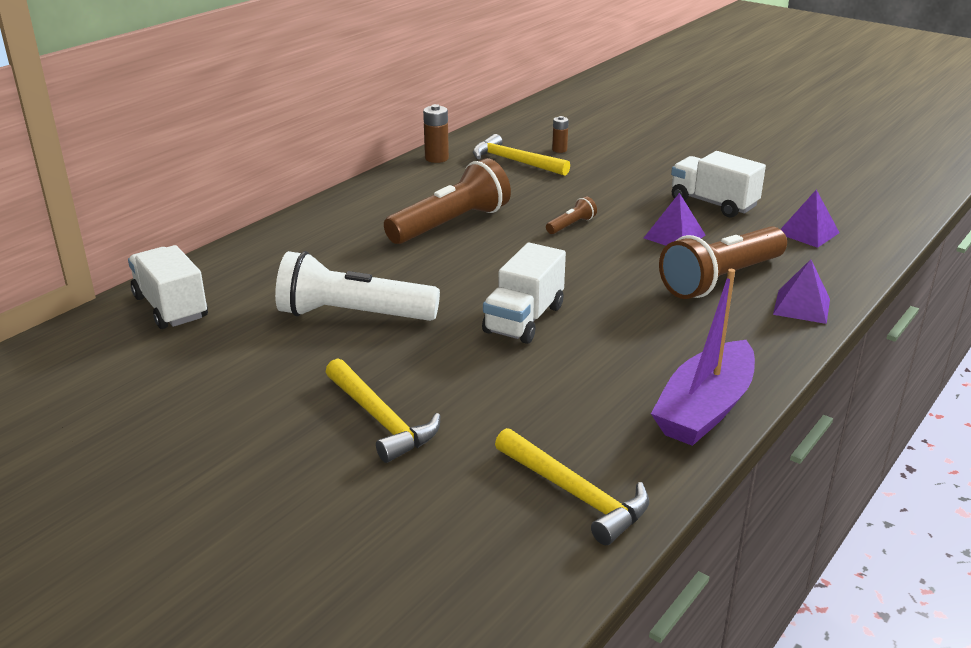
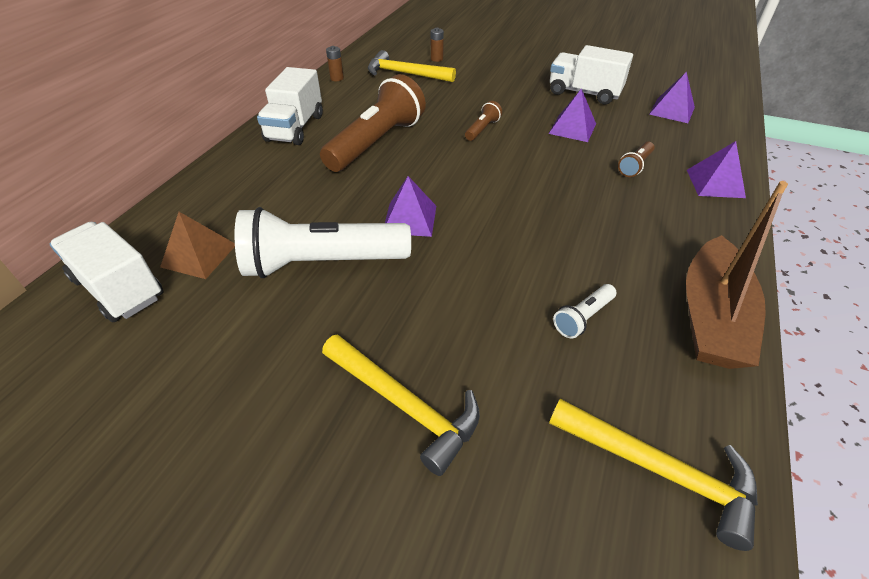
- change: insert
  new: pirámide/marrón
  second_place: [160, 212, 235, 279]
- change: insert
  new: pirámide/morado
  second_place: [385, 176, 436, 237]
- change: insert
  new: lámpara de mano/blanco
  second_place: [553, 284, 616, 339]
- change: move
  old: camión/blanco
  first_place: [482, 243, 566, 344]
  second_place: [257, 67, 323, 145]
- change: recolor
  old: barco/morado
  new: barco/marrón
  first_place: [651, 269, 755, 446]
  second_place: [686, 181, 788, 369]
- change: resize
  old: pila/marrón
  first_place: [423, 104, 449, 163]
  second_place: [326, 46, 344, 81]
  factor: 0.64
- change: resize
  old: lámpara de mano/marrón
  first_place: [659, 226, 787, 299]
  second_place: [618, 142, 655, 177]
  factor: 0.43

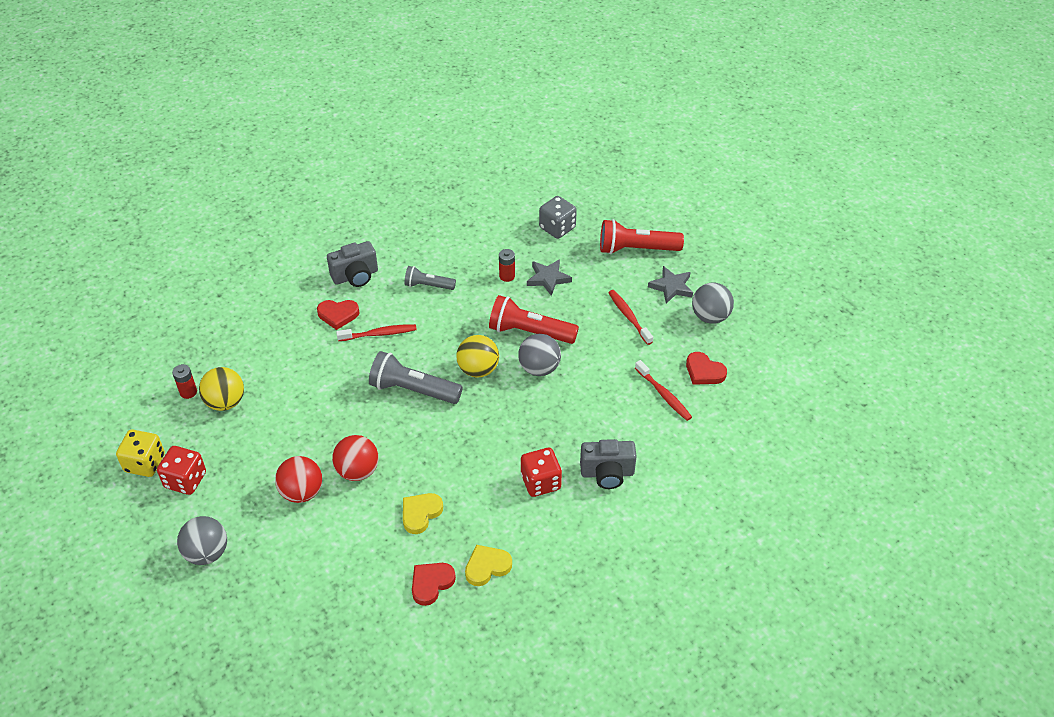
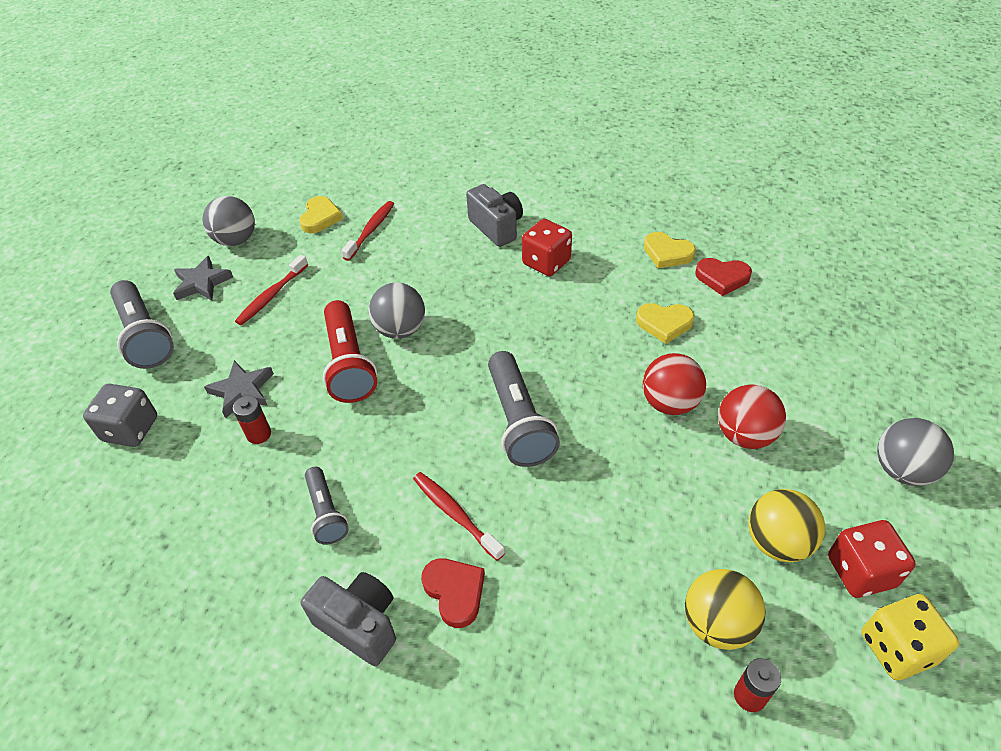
- change: move
  old: pelota/amarillo
  first_place: [457, 335, 499, 378]
  second_place: [748, 489, 825, 562]
- change: recolor
  old: lámpara de mano/rojo
  new: lámpara de mano/gris
  first_place: [600, 219, 684, 254]
  second_place: [110, 280, 174, 369]
- change: recolor
  old: corazón/rojo
  new: corazón/amarillo
  first_place: [686, 352, 727, 385]
  second_place: [299, 196, 343, 233]

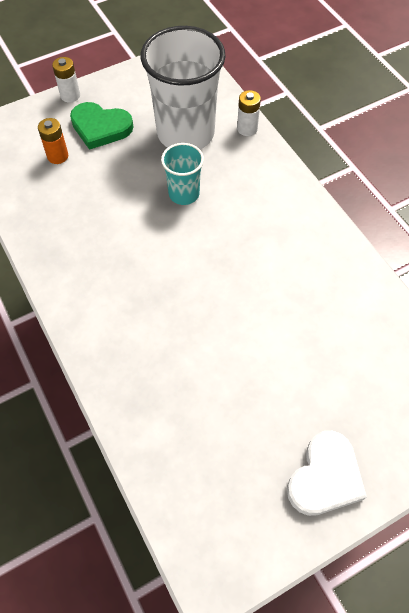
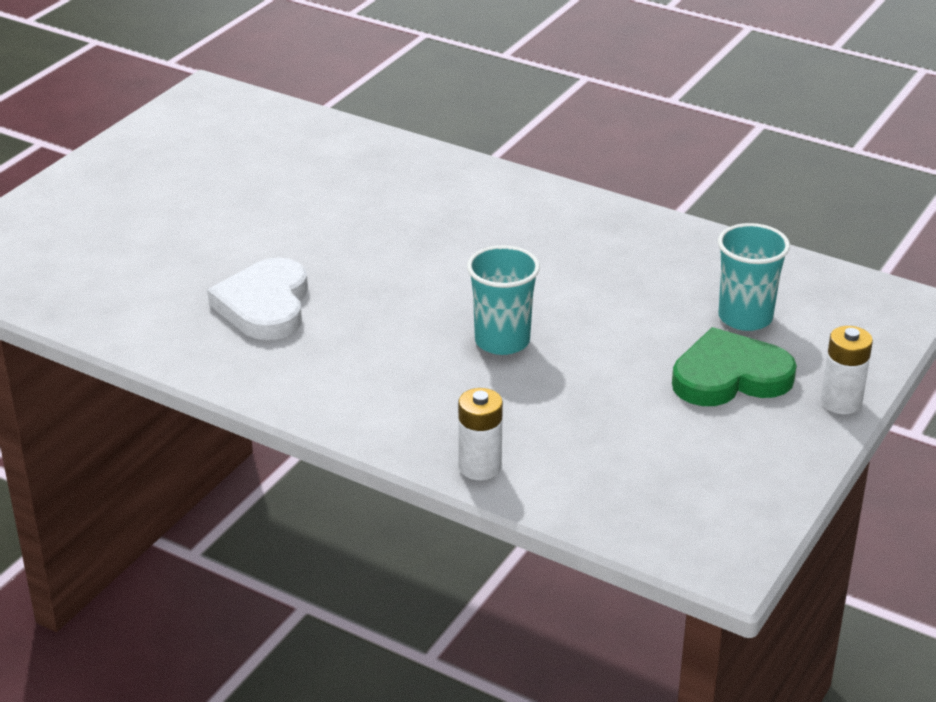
- change: delete
  old: vaso/blanco
  first_place: [141, 26, 226, 149]
- change: move
  old: corazón/blanco
  first_place: [287, 431, 367, 516]
  second_place: [207, 258, 308, 340]
- change: replace
  old: pila/naranja
  new: vaso/turquesa
  first_place: [38, 118, 68, 164]
  second_place: [718, 223, 790, 331]

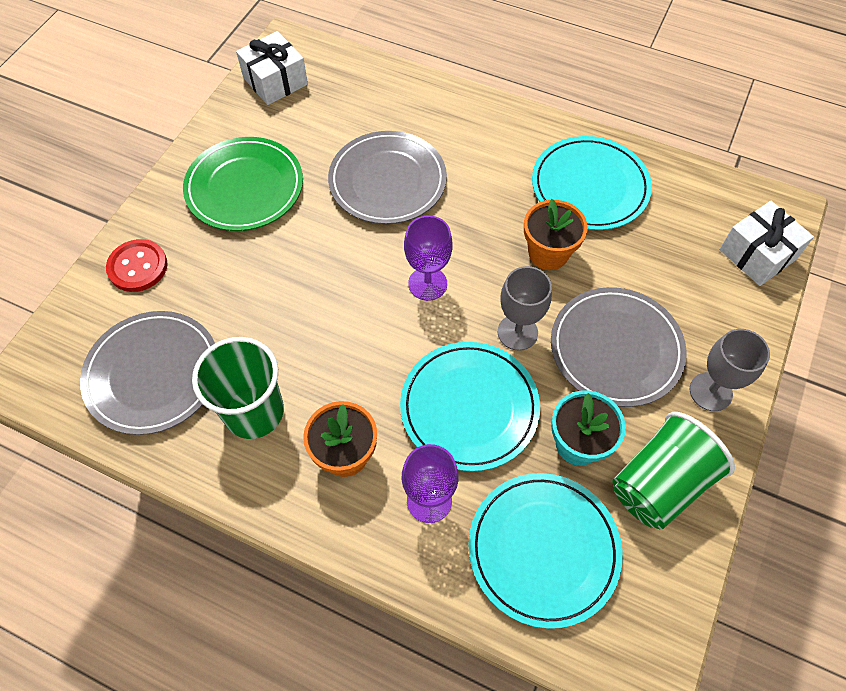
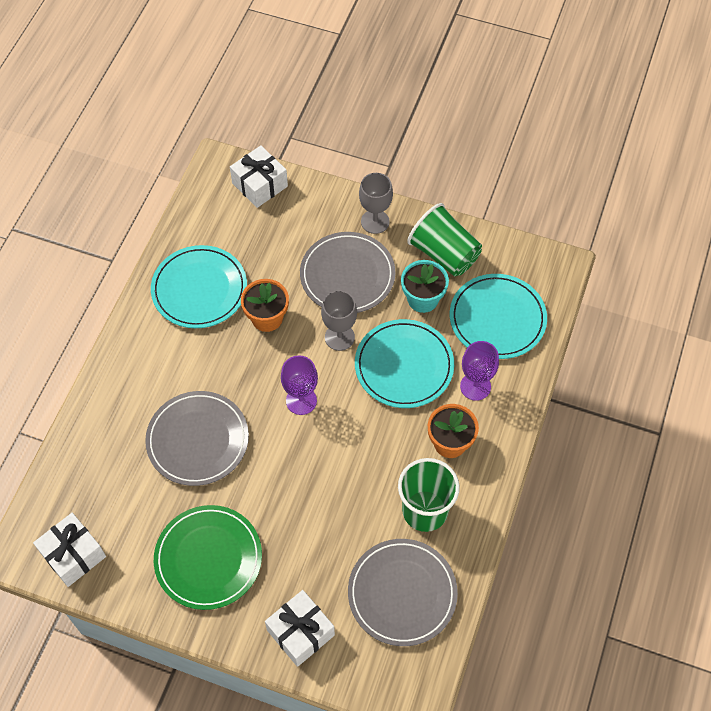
- change: replace
  old: botón/rojo
  new: regalo/blanco
  first_place: [106, 239, 167, 292]
  second_place: [265, 590, 335, 667]

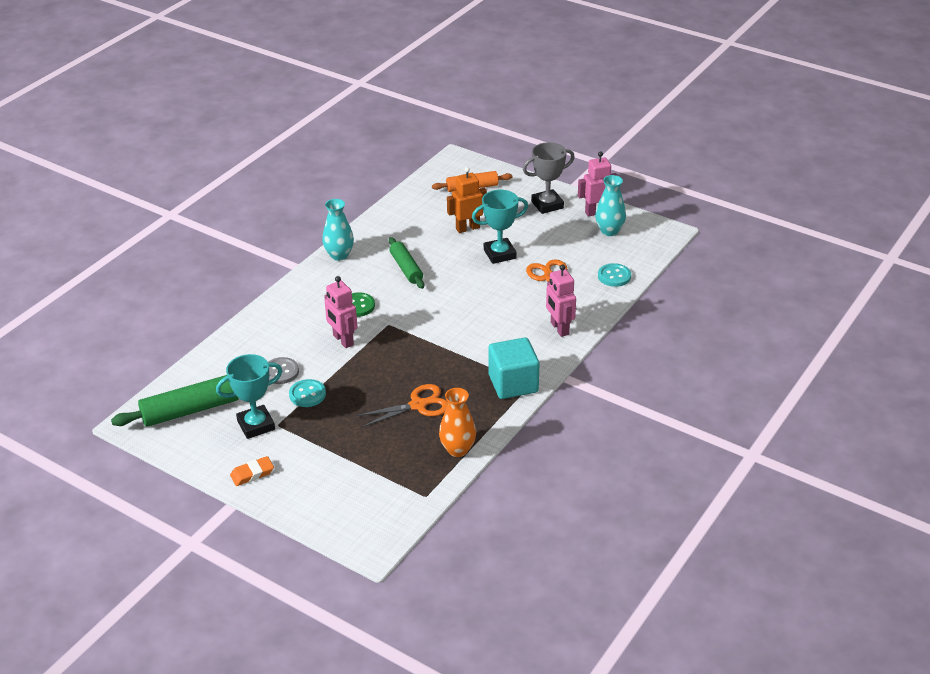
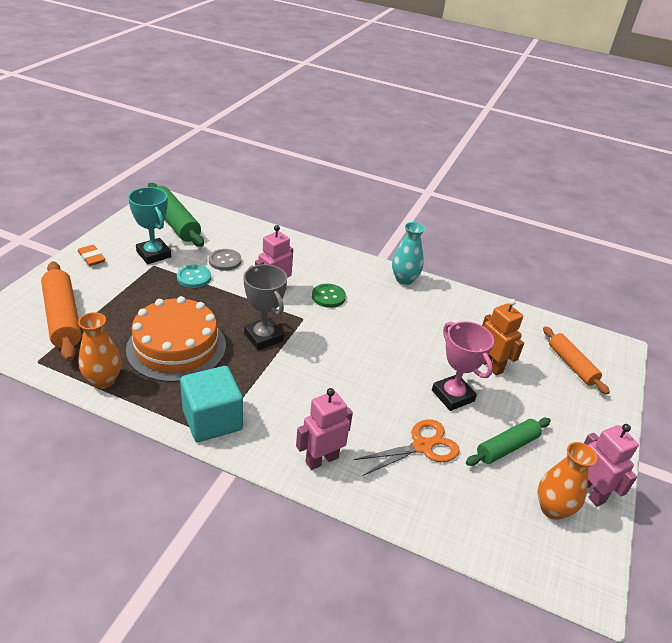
- change: delete
  old: botón/turquesa
  first_place: [598, 263, 631, 287]
- change: insert
  new: rodillo/naranja
  second_place: [41, 261, 82, 361]
- change: move
  old: rodillo/verde
  first_place: [389, 237, 424, 289]
  second_place: [466, 418, 551, 466]
- change: move
  old: trofeo/gris
  first_place: [523, 142, 575, 214]
  second_place: [243, 264, 287, 350]
- change: replace
  old: tijeras/naranja
  new: tarta/naranja
  first_place: [356, 384, 448, 427]
  second_place: [126, 296, 226, 382]
- change: recolor
  old: trofeo/turquesa
  new: trofeo/rosa
  first_place: [472, 190, 528, 264]
  second_place: [432, 321, 494, 411]
- change: recolor
  old: florero/turquesa
  new: florero/naranja
  first_place: [595, 175, 626, 236]
  second_place: [538, 442, 597, 520]

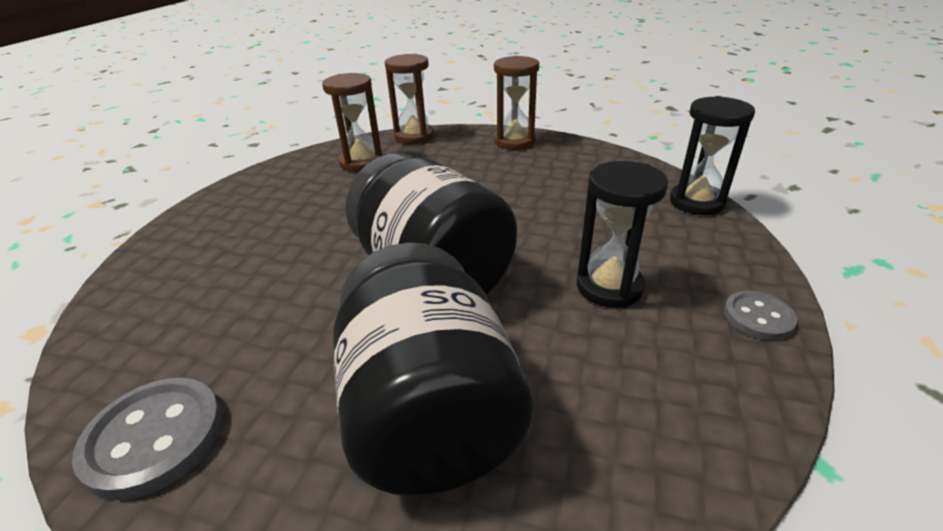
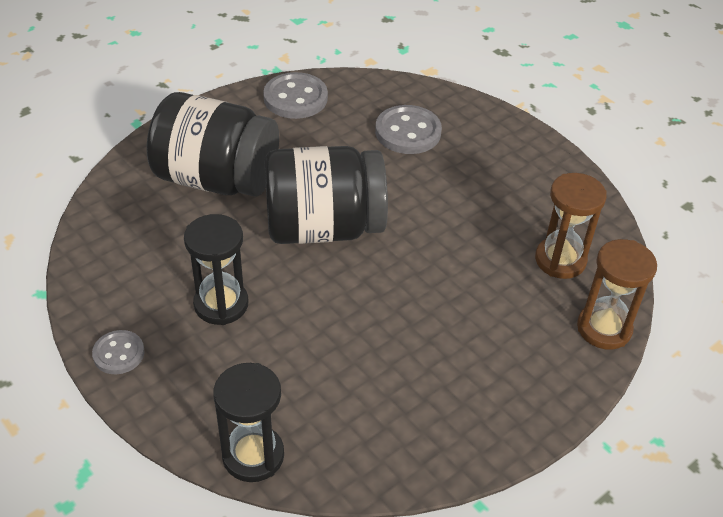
- change: delete
  old: reloj de arena/marrón
  first_place: [494, 56, 539, 150]
- change: insert
  new: botón/gris
  second_place: [375, 105, 442, 154]

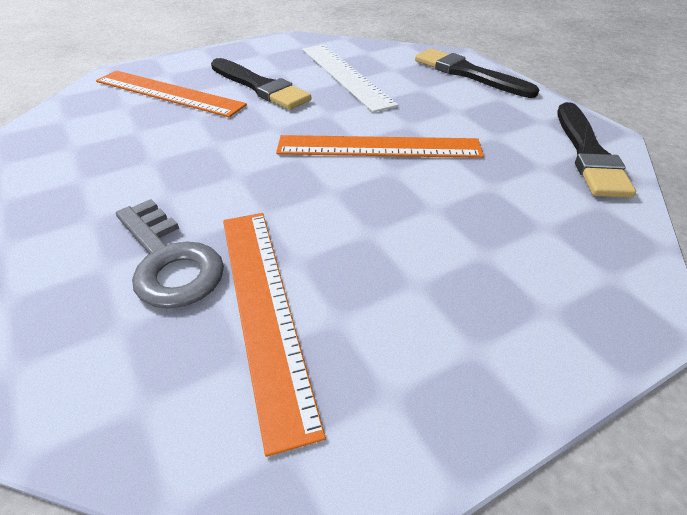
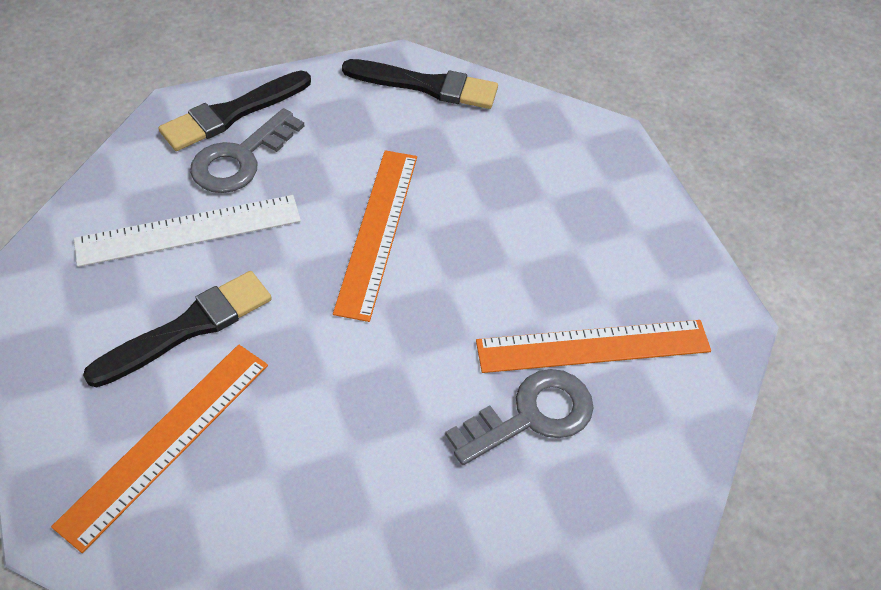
- change: insert
  new: llave/gris
  second_place: [190, 108, 304, 193]

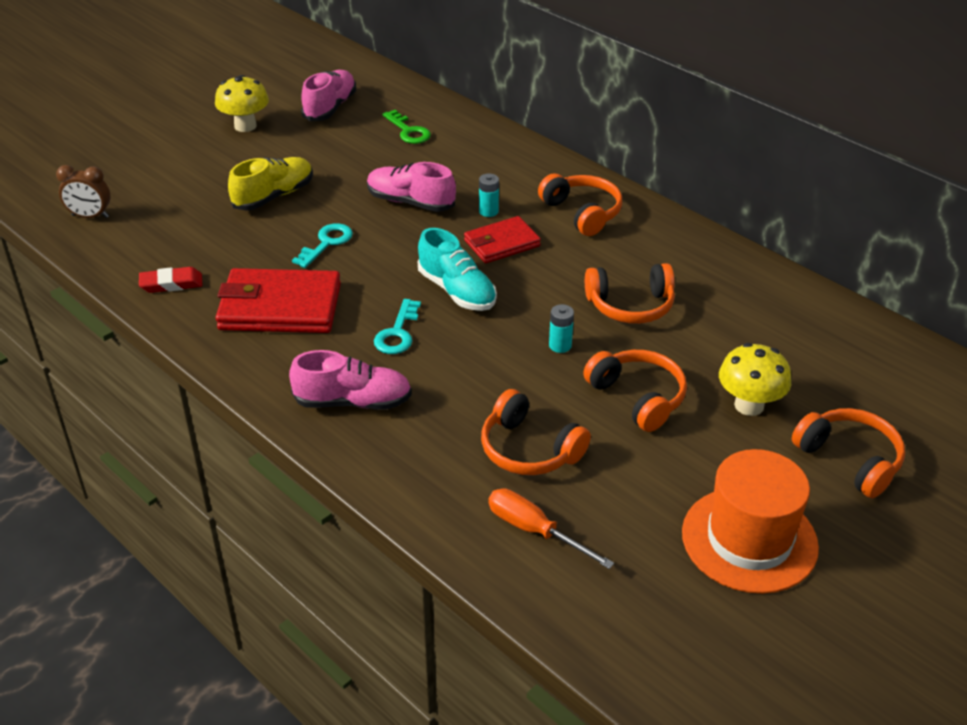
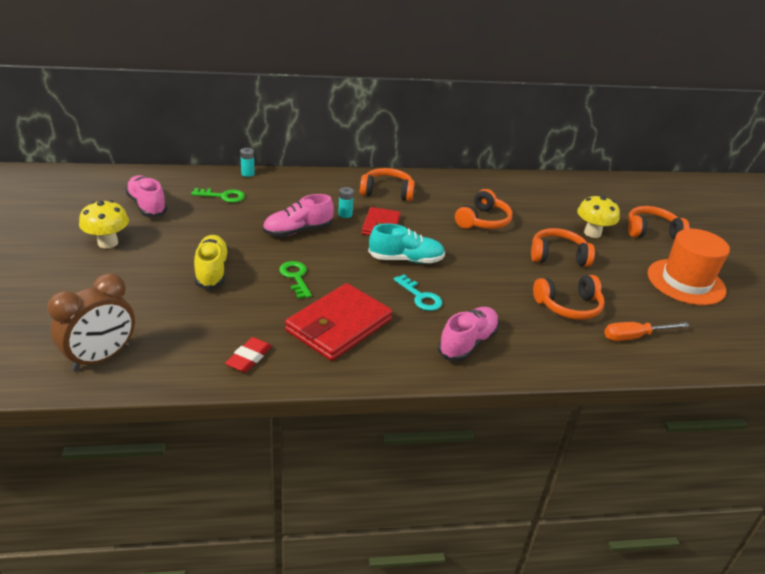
- change: move
  old: pila/turquesa
  first_place: [549, 304, 574, 353]
  second_place: [240, 148, 255, 177]
- change: recolor
  old: llave/turquesa
  new: llave/verde
  first_place: [292, 223, 353, 268]
  second_place: [279, 261, 312, 299]
- change: resize
  old: despertador/marrón
  first_place: [56, 165, 111, 218]
  second_place: [48, 273, 135, 371]
  factor: 1.63

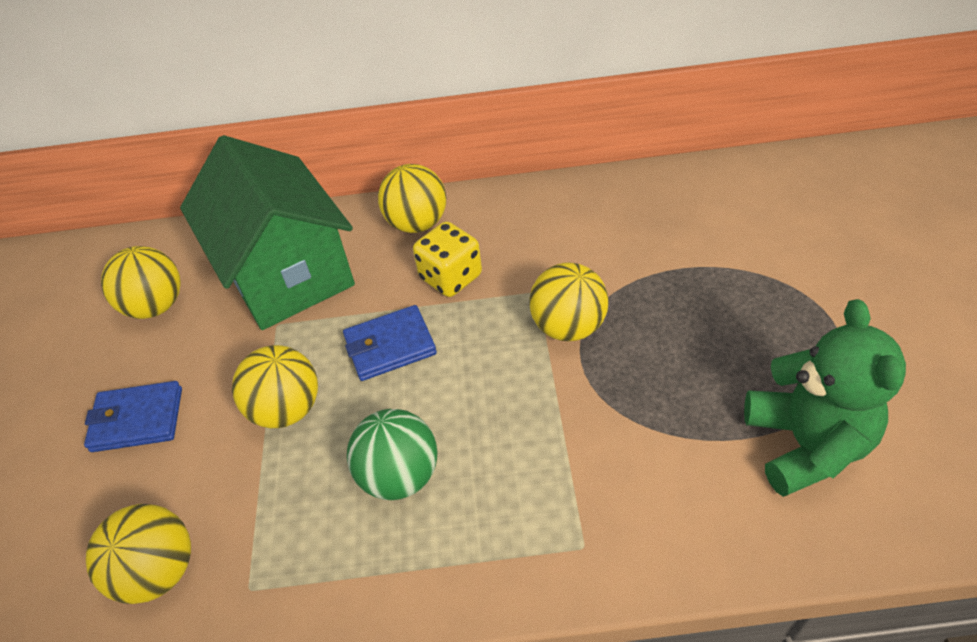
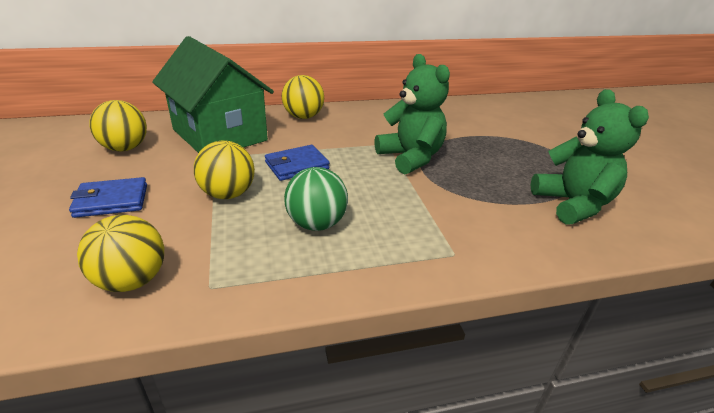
- change: delete
  old: dado/amarillo
  first_place: [413, 222, 482, 297]
- change: replace
  old: pelota/amarillo
  new: osito/verde
  first_place: [529, 262, 608, 341]
  second_place: [375, 54, 450, 175]

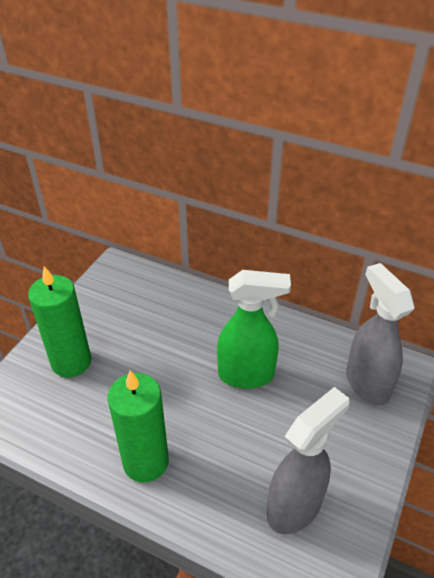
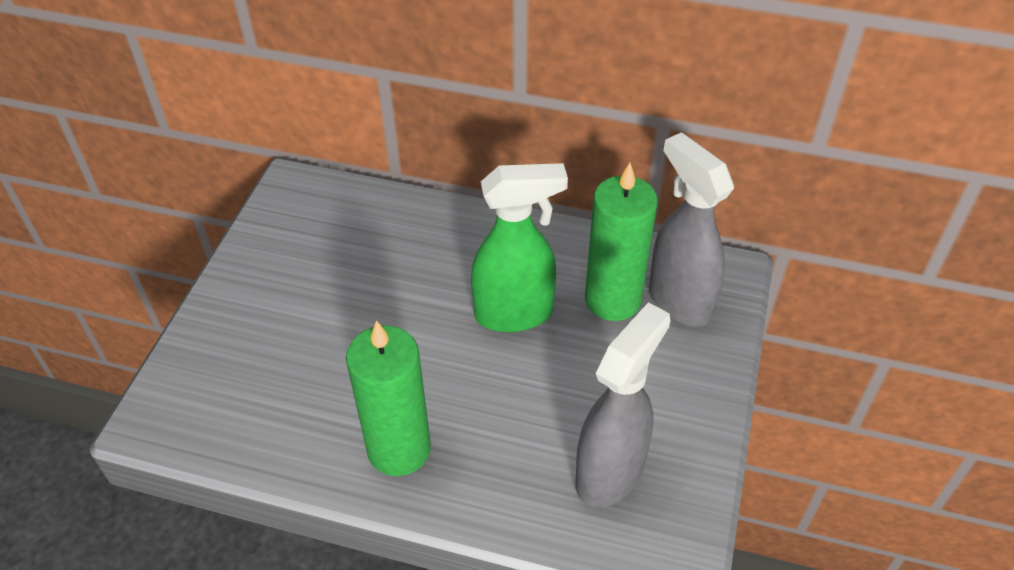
- change: move
  old: vela/verde
  first_place: [28, 266, 91, 377]
  second_place: [585, 163, 657, 321]

